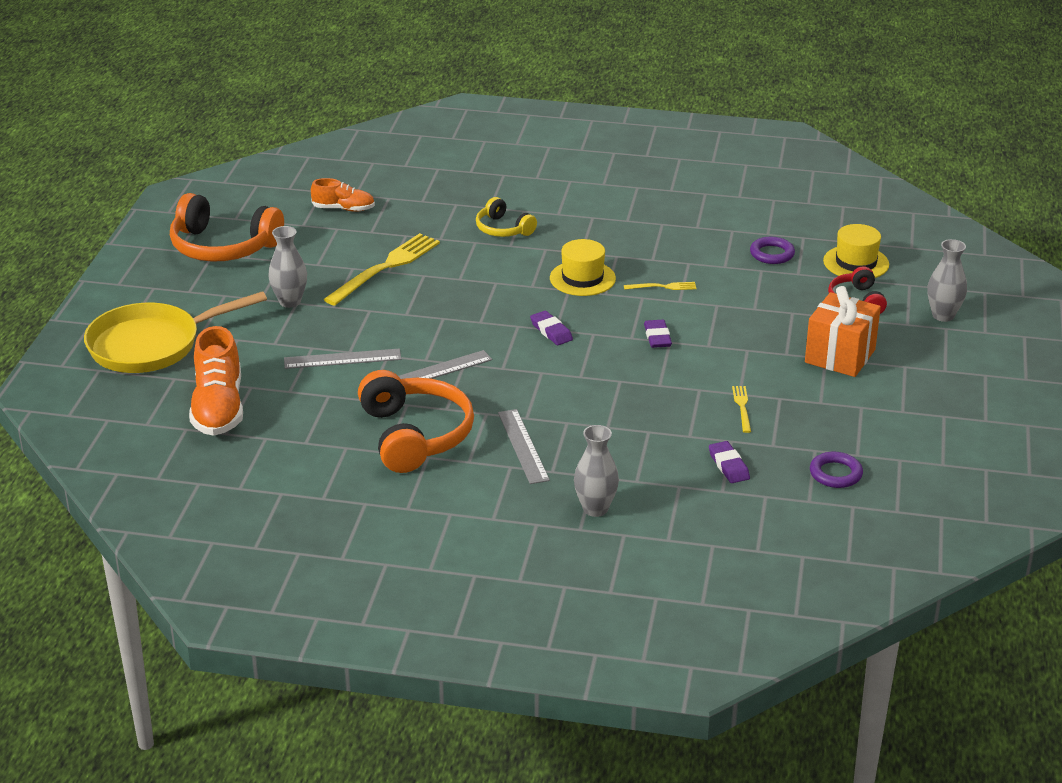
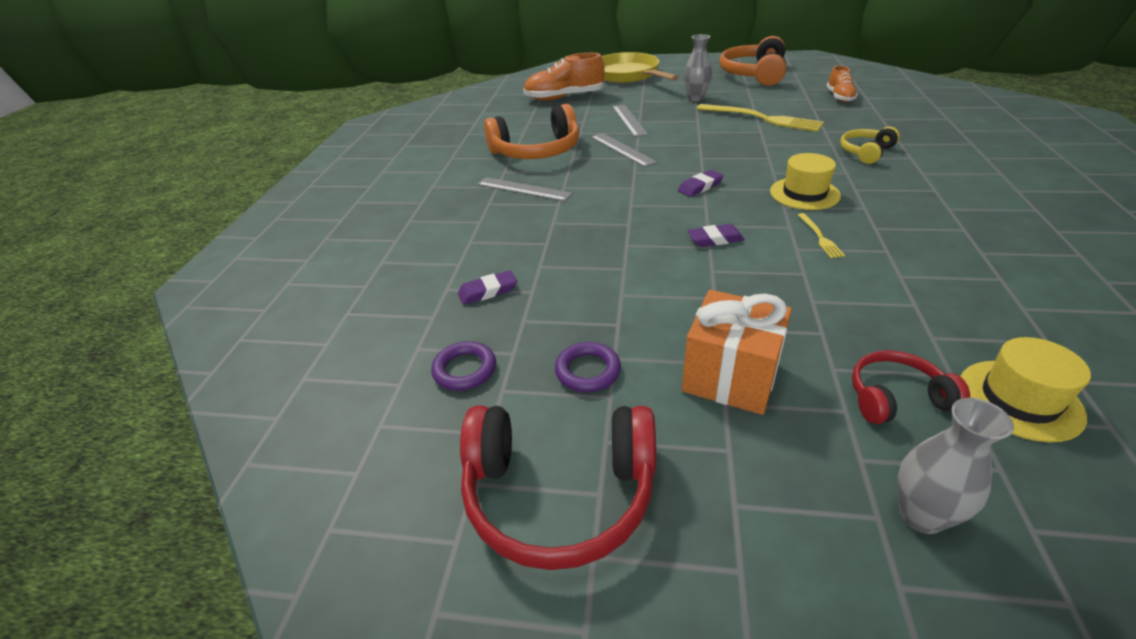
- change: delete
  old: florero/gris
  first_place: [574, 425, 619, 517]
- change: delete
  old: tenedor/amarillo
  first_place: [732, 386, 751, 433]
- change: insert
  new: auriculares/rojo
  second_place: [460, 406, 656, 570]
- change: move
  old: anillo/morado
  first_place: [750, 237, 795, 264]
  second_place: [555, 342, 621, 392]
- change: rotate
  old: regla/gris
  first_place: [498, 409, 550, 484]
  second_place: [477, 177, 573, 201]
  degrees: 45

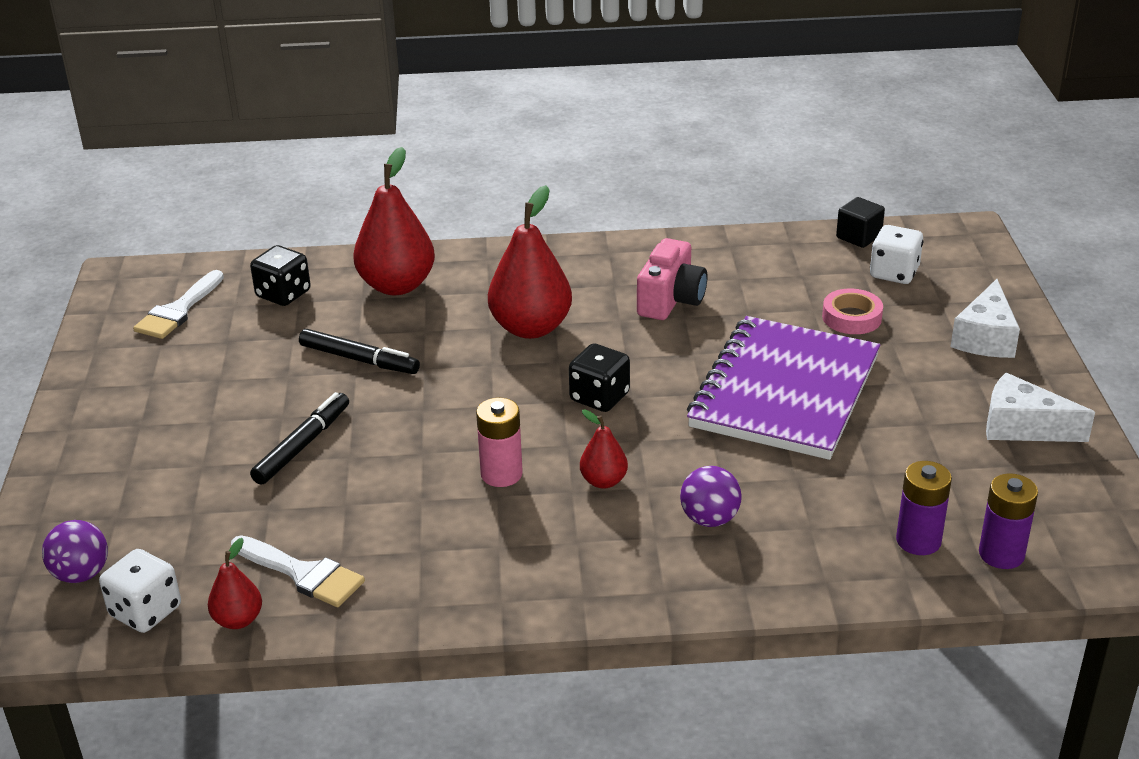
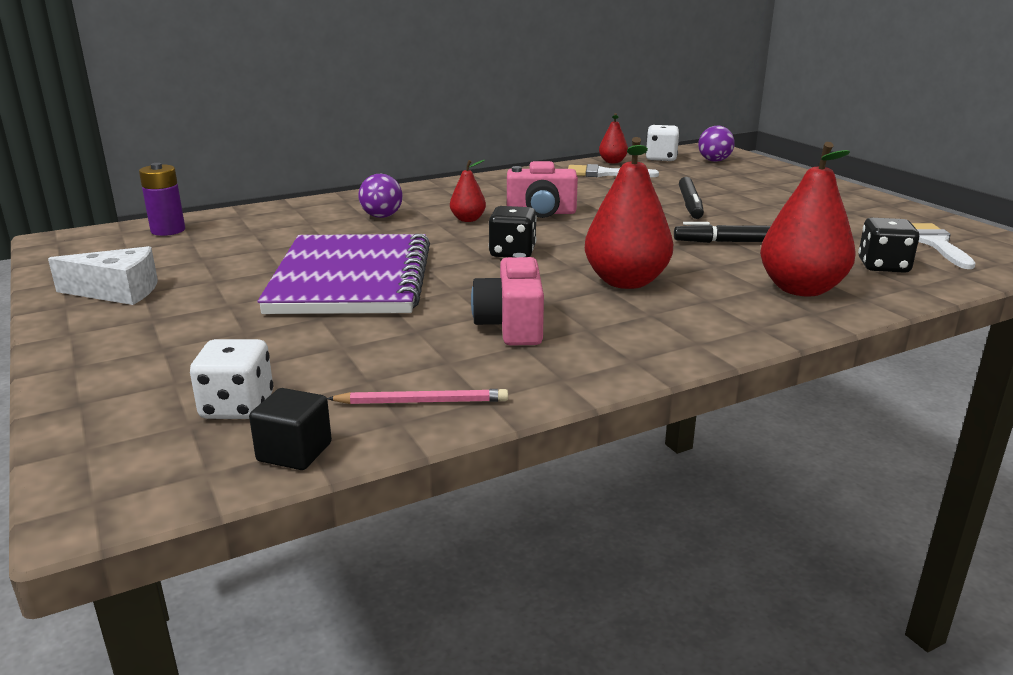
- change: delete
  old: cinta adhesiva/rosa
  first_place: [822, 289, 883, 334]
- change: delete
  old: pila/morado
  first_place: [896, 461, 952, 555]
- change: delete
  old: queso/blanco
  first_place: [950, 279, 1020, 358]
- change: insert
  new: lápiz/rosa
  second_place: [327, 389, 508, 404]
- change: replace
  old: pila/rosa
  new: cámara/rosa
  first_place: [476, 398, 523, 487]
  second_place: [507, 161, 578, 218]

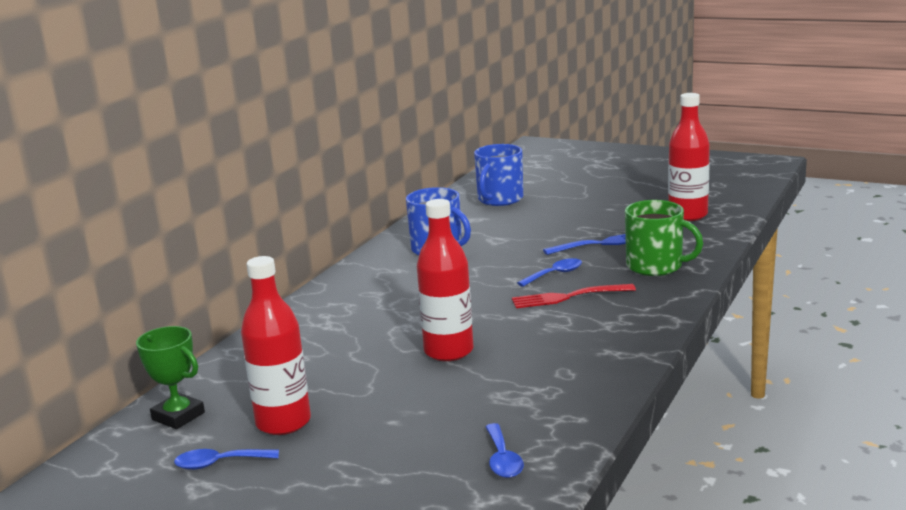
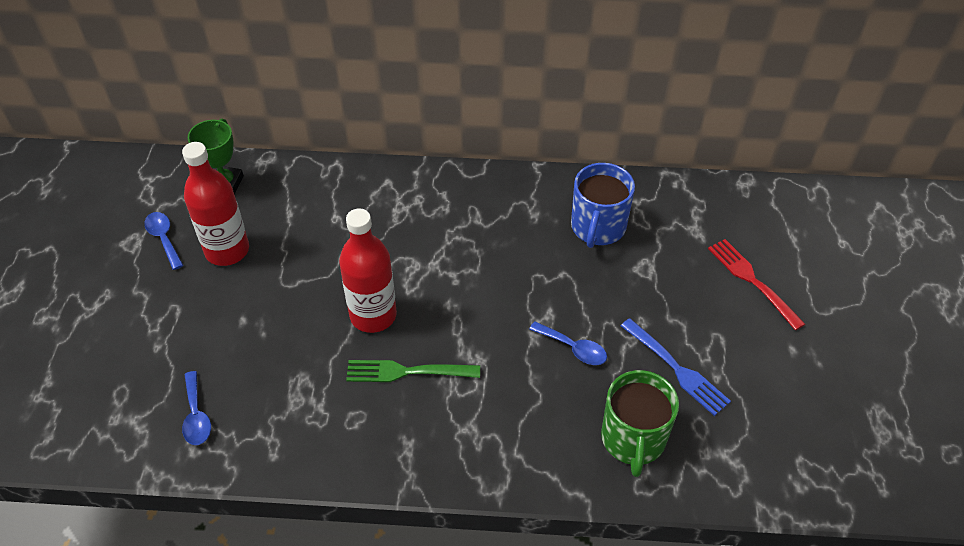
- change: delete
  old: taza/azul
  first_place: [474, 144, 523, 206]
- change: delete
  old: botella/rojo
  first_place: [668, 93, 710, 221]
- change: insert
  new: tenedor/verde
  second_place: [346, 360, 480, 382]
- change: move
  old: tenedor/rojo
  first_place: [512, 284, 636, 308]
  second_place: [708, 239, 805, 331]
- change: rotate
  old: cuchara/azul
  first_place: [485, 423, 524, 478]
  second_place: [182, 371, 211, 445]
  degrees: -75

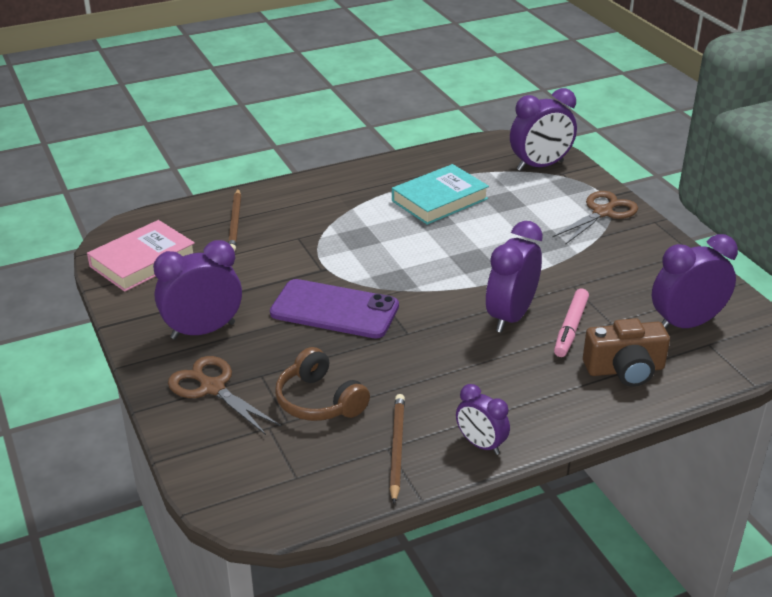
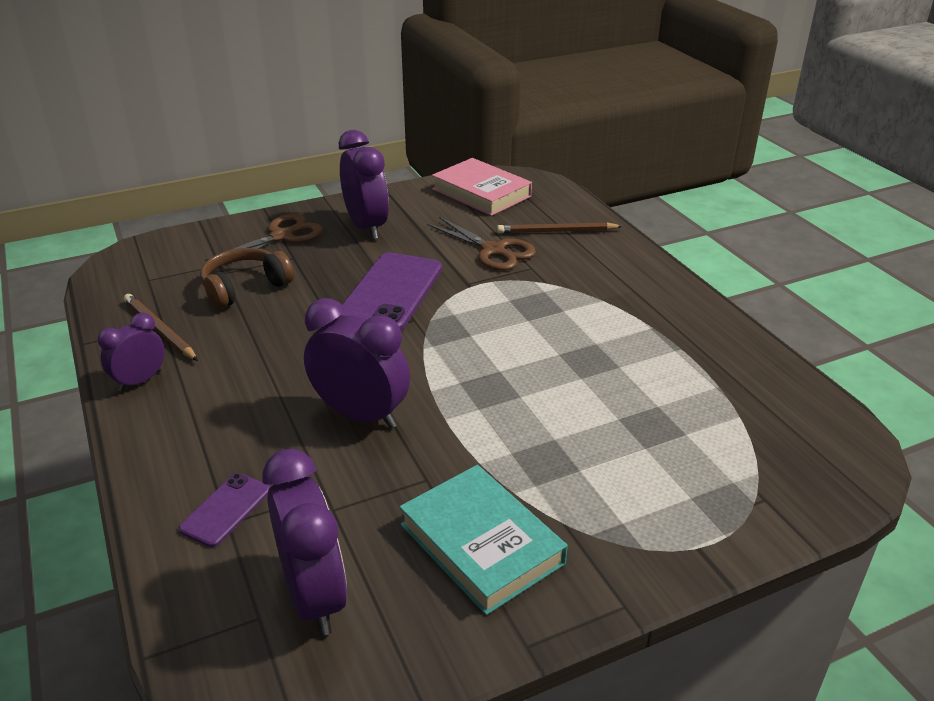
- change: delete
  old: despertador/morado
  first_place: [510, 88, 577, 171]
- change: delete
  old: rotulador/rosa
  first_place: [554, 288, 589, 357]
- change: move
  old: libro/turquesa
  first_place: [392, 164, 489, 225]
  second_place: [400, 465, 568, 615]
- change: move
  old: tijeras/marrón
  first_place: [552, 191, 638, 245]
  second_place: [427, 217, 536, 271]
- change: replace
  old: cámara/marrón
  new: móvil/morado
  first_place: [583, 318, 670, 387]
  second_place: [179, 473, 270, 547]
- change: rotate
  old: lápiz/marrón
  first_place: [390, 394, 405, 504]
  second_place: [124, 294, 198, 361]
  degrees: -135

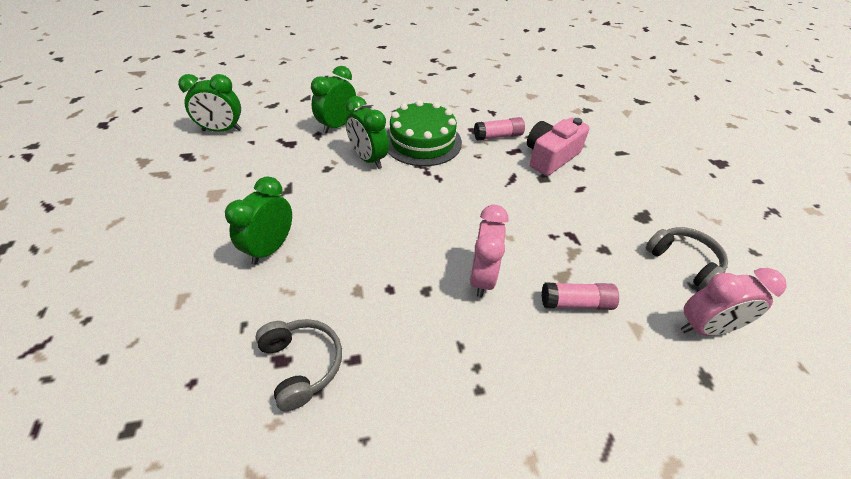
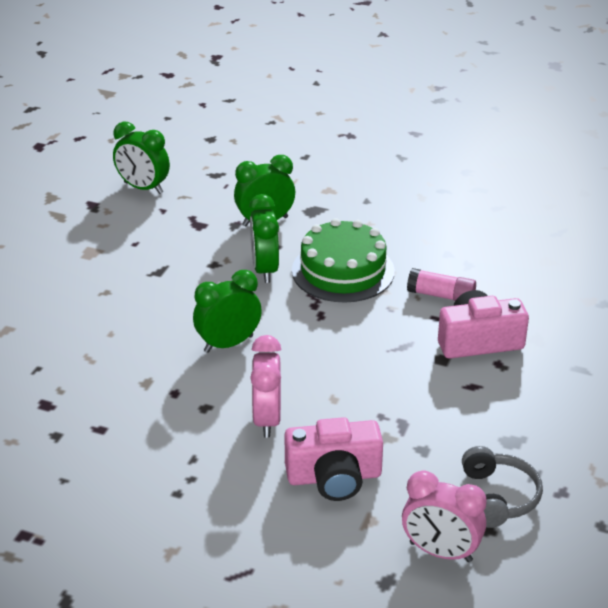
- change: delete
  old: auriculares/gris
  first_place: [255, 319, 342, 411]
- change: move
  old: despertador/verde
  first_place: [225, 176, 292, 265]
  second_place: [193, 270, 262, 353]
- change: replace
  old: barra de pegamento/rosa
  new: cámara/rosa
  first_place: [542, 283, 619, 310]
  second_place: [285, 417, 383, 501]
- change: rotate
  old: despertador/rosa
  first_place: [469, 205, 508, 298]
  second_place: [250, 335, 281, 438]
  degrees: -45

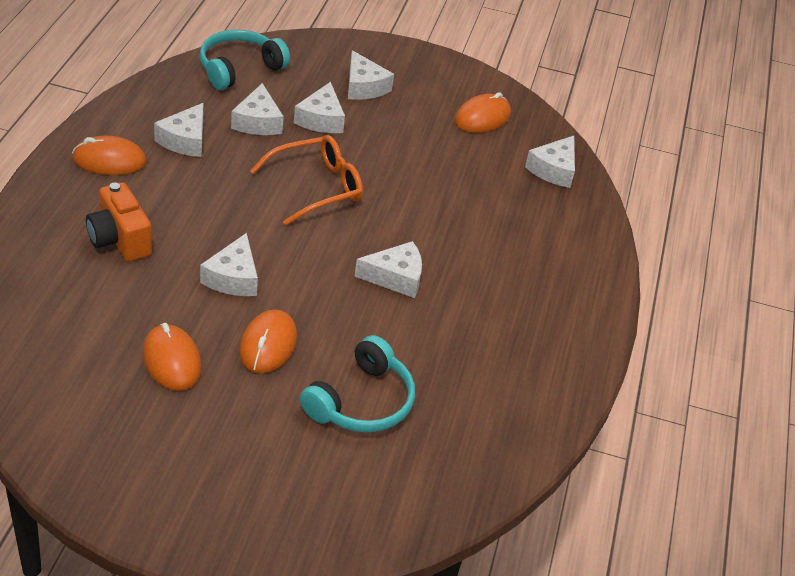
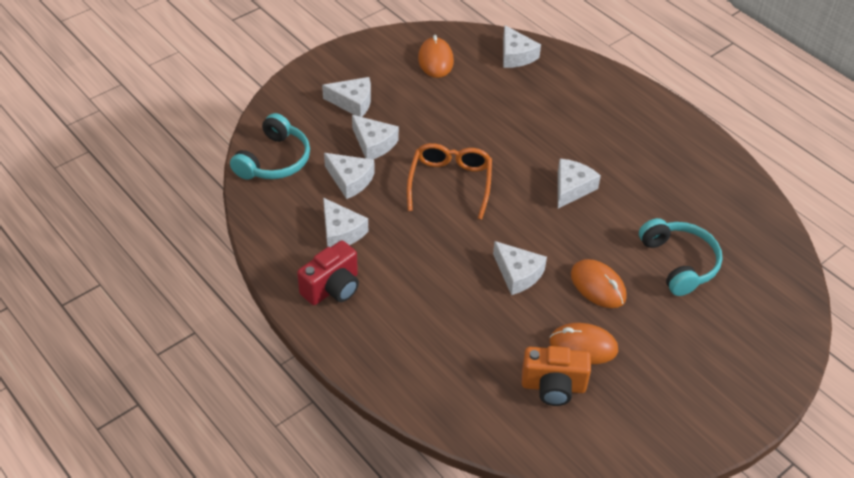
- change: move
  old: cámara/naranja
  first_place: [86, 182, 152, 261]
  second_place: [522, 346, 591, 406]
- change: replace
  old: ratón/naranja
  new: cámara/rojo
  first_place: [72, 136, 146, 175]
  second_place: [297, 240, 359, 305]
- change: rotate
  old: auriculares/turquesa
  first_place: [199, 29, 290, 90]
  second_place: [230, 113, 310, 180]
  degrees: -150

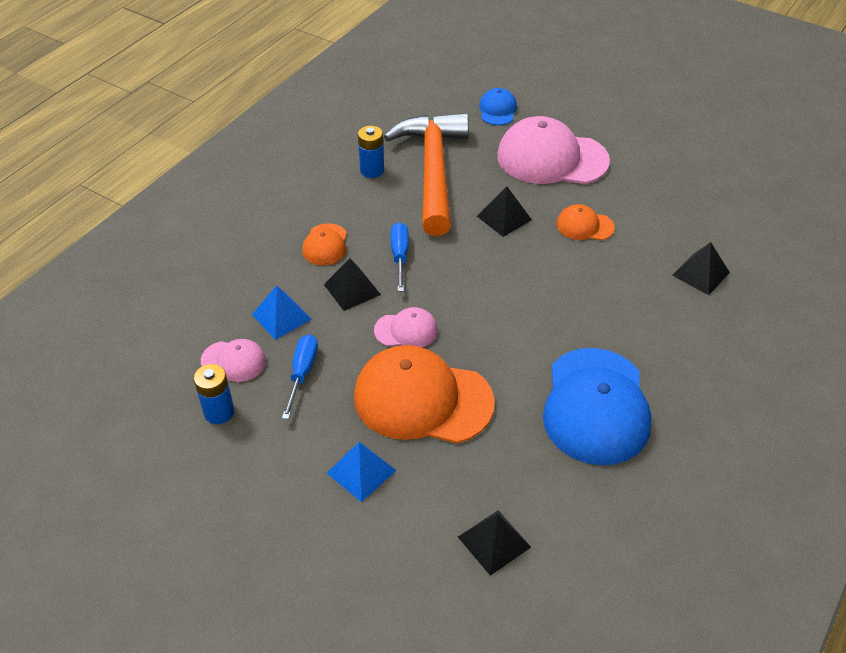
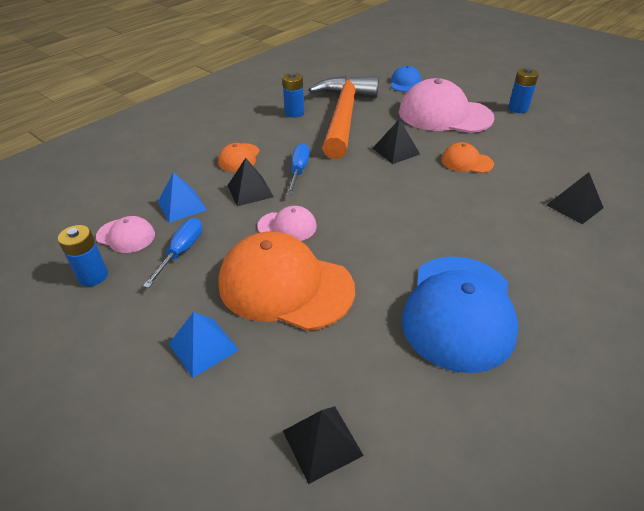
- change: insert
  new: pila/azul
  second_place: [508, 68, 539, 113]

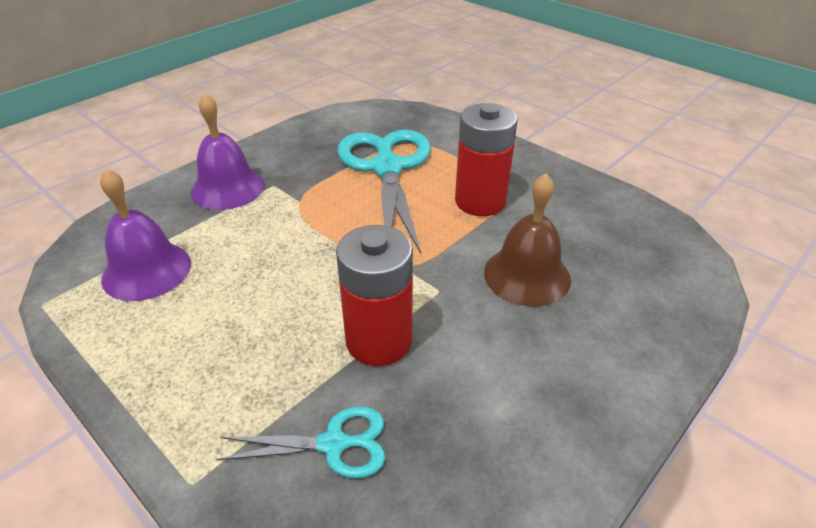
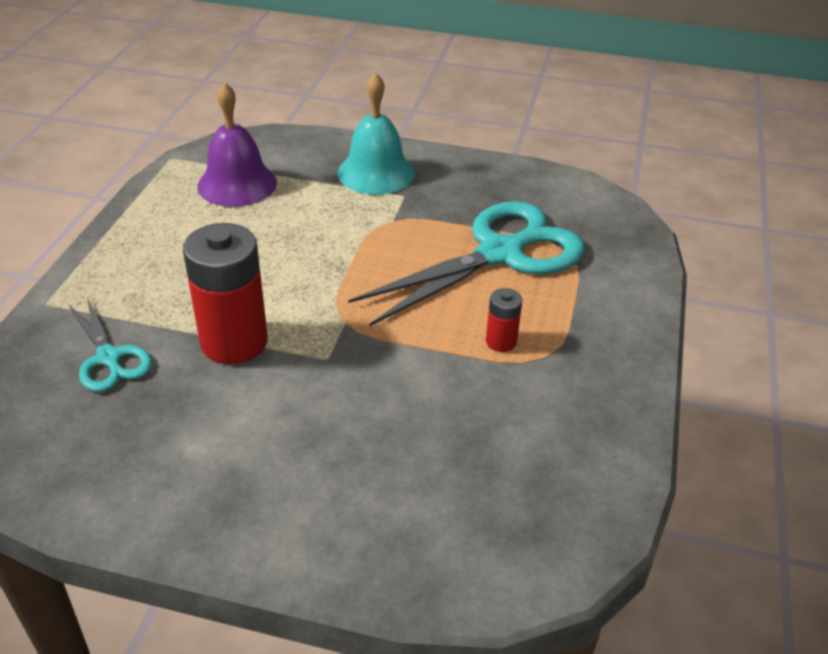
- change: delete
  old: campana/marrón
  first_place: [484, 173, 571, 307]
- change: recolor
  old: campana/morado
  new: campana/turquesa
  first_place: [191, 93, 264, 210]
  second_place: [338, 72, 415, 195]
- change: resize
  old: pila/rojo
  first_place: [455, 103, 518, 216]
  second_place: [486, 288, 522, 352]
  factor: 0.47

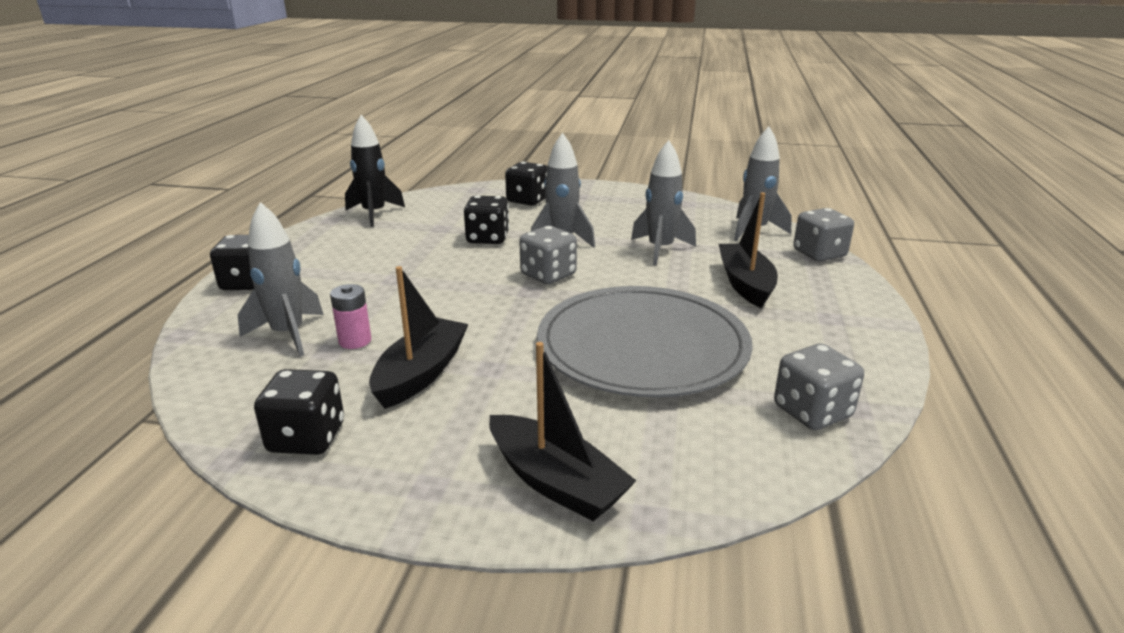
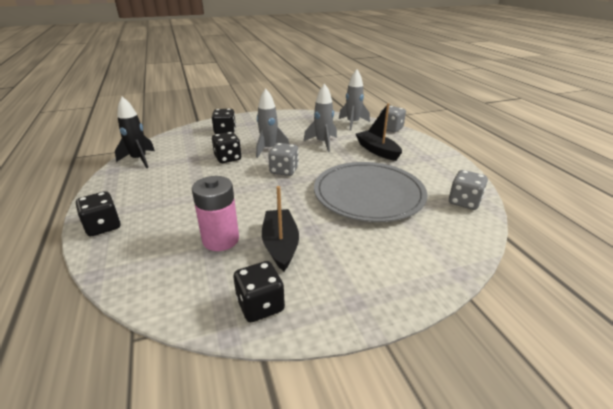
- change: delete
  old: cohete/gris
  first_place: [238, 202, 324, 356]
- change: delete
  old: barco/negro
  first_place: [489, 342, 637, 521]
- change: resize
  old: pila/rosa
  first_place: [330, 284, 371, 349]
  second_place: [192, 176, 239, 251]
  factor: 1.8

